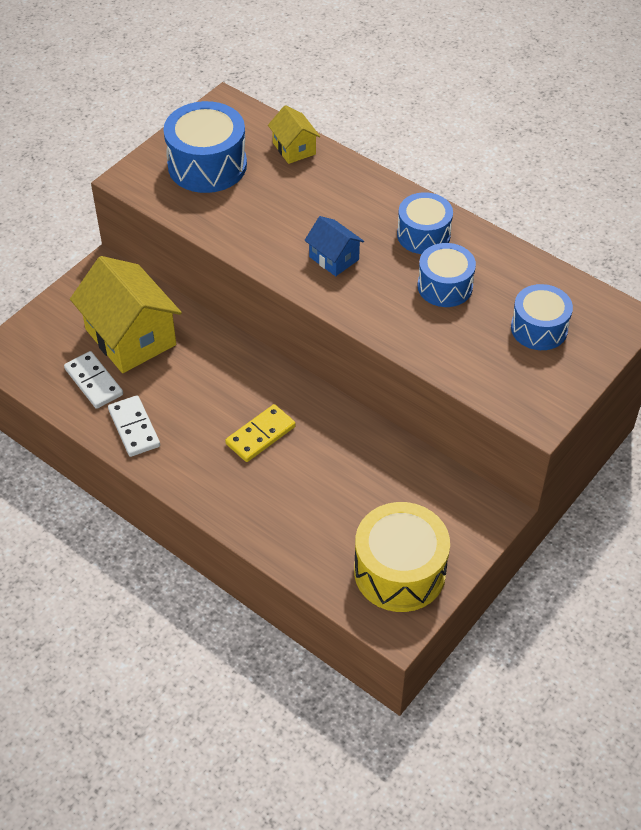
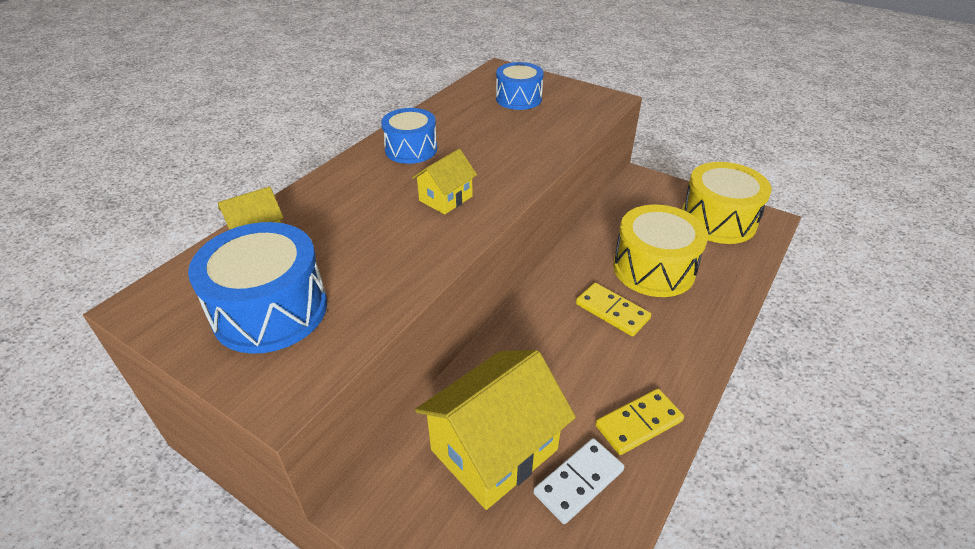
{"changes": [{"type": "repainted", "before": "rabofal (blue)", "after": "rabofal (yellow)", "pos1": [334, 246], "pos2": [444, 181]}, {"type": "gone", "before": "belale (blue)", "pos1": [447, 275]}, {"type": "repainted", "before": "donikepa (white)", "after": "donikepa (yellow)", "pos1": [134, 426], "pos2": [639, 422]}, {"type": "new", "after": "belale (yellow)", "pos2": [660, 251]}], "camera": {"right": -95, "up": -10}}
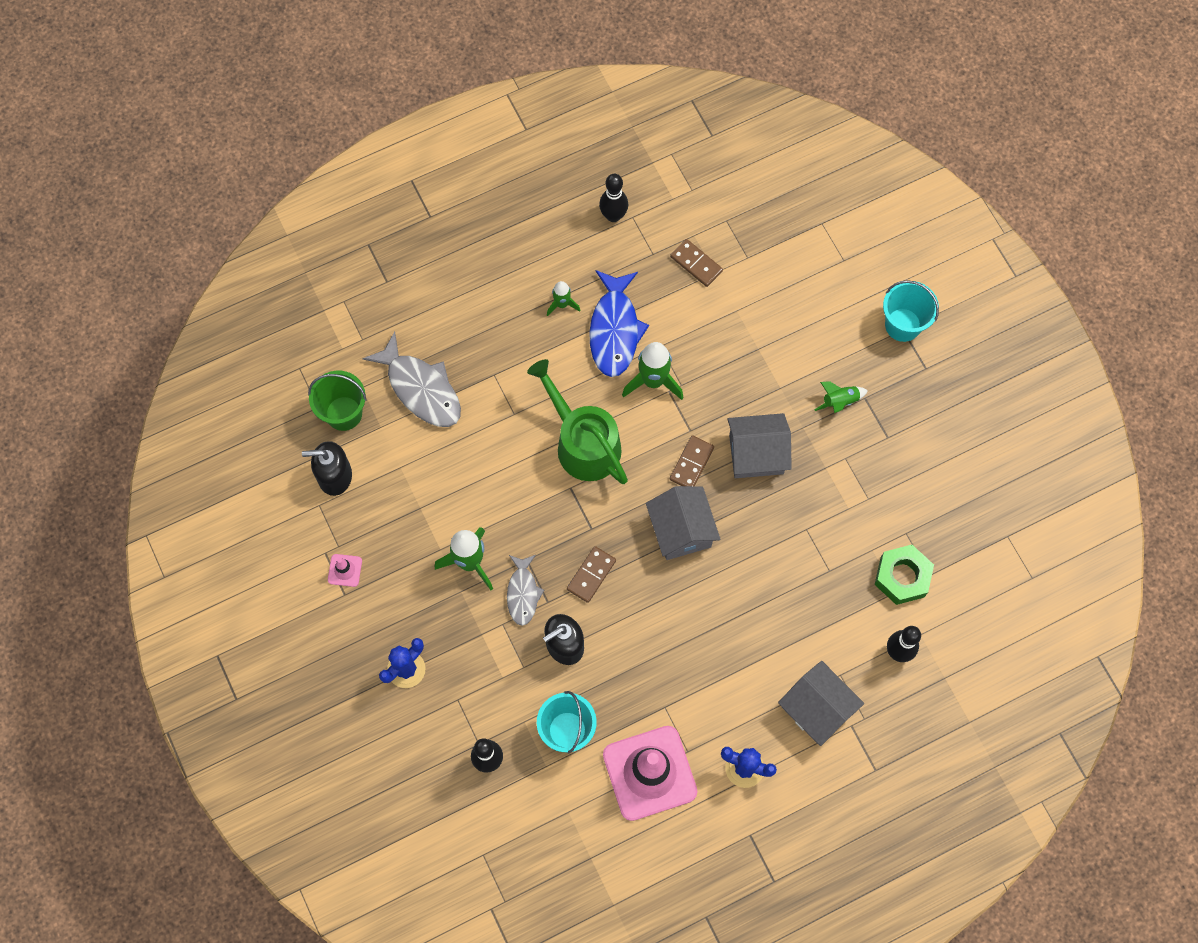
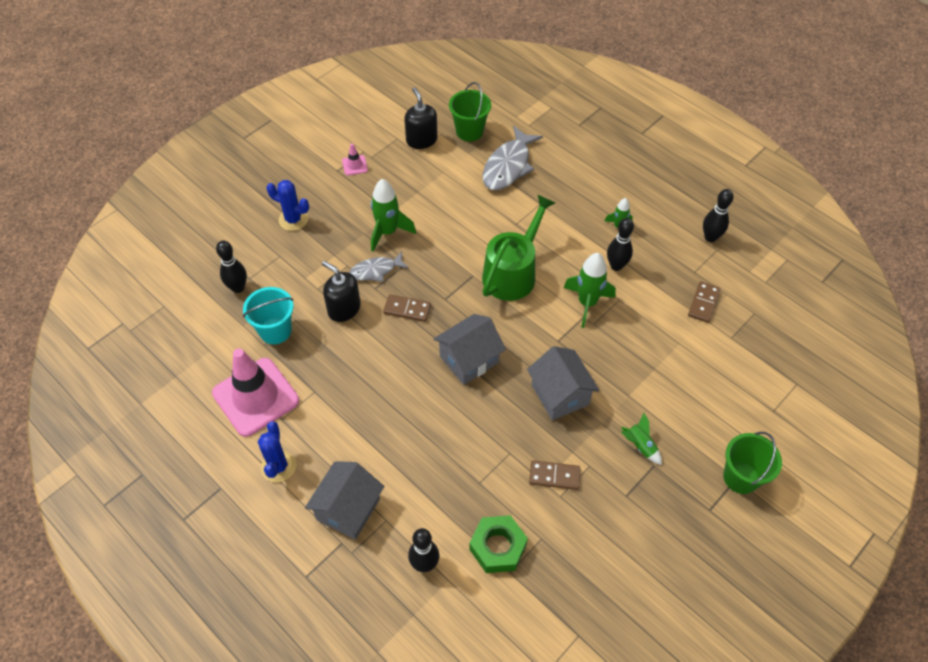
{"changes": [{"type": "swapped", "before": "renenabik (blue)", "after": "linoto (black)", "pos1": [619, 323], "pos2": [620, 244]}, {"type": "repainted", "before": "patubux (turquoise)", "after": "patubux (green)", "pos1": [911, 311], "pos2": [752, 463]}, {"type": "shifted", "before": "donikepa (brown)", "pos1": [692, 460], "pos2": [554, 475]}], "camera": {"right": 70, "up": -15}}
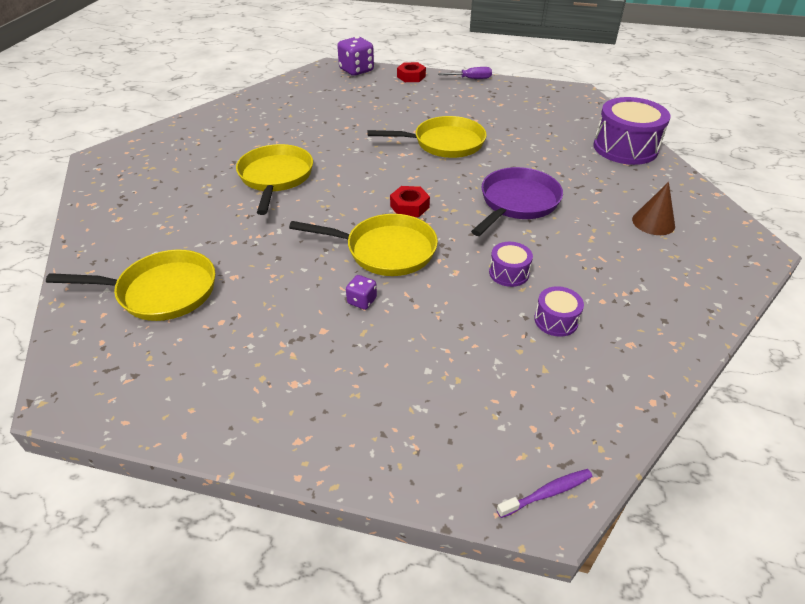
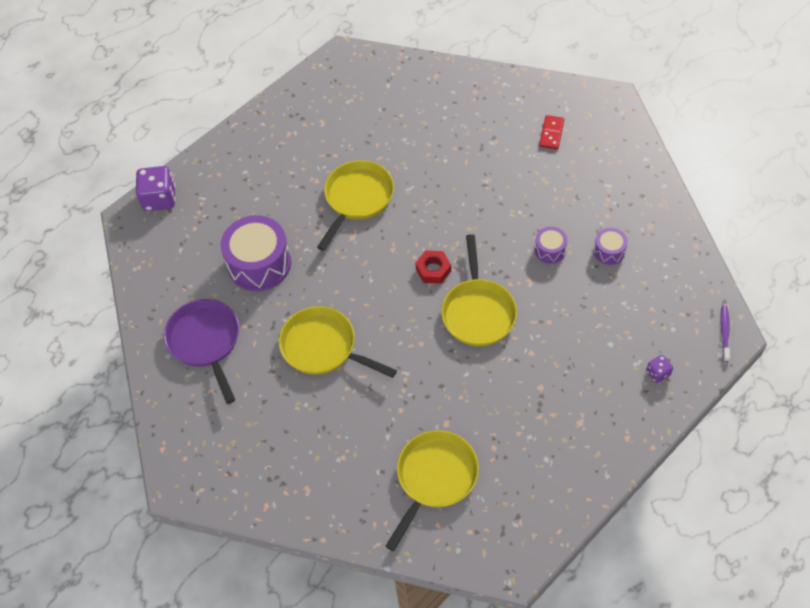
{"changes": [{"type": "gone", "before": "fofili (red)", "pos1": [411, 72]}, {"type": "gone", "before": "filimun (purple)", "pos1": [465, 73]}, {"type": "shifted", "before": "belale (purple)", "pos1": [631, 131], "pos2": [256, 253]}, {"type": "shifted", "before": "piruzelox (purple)", "pos1": [517, 201], "pos2": [201, 351]}, {"type": "swapped", "before": "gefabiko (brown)", "after": "donikepa (red)", "pos1": [653, 208], "pos2": [551, 132]}, {"type": "rotated", "before": "piruzelox (yellow)", "pos1": [363, 245], "pos2": [479, 290], "turn": 135}, {"type": "shifted", "before": "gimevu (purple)", "pos1": [361, 292], "pos2": [659, 369]}], "camera": {"right": -55, "up": 15}}
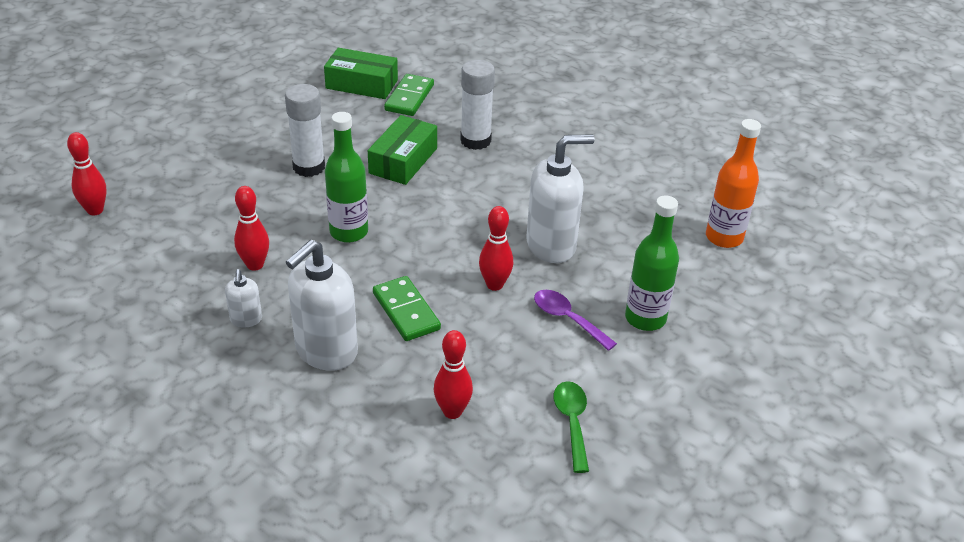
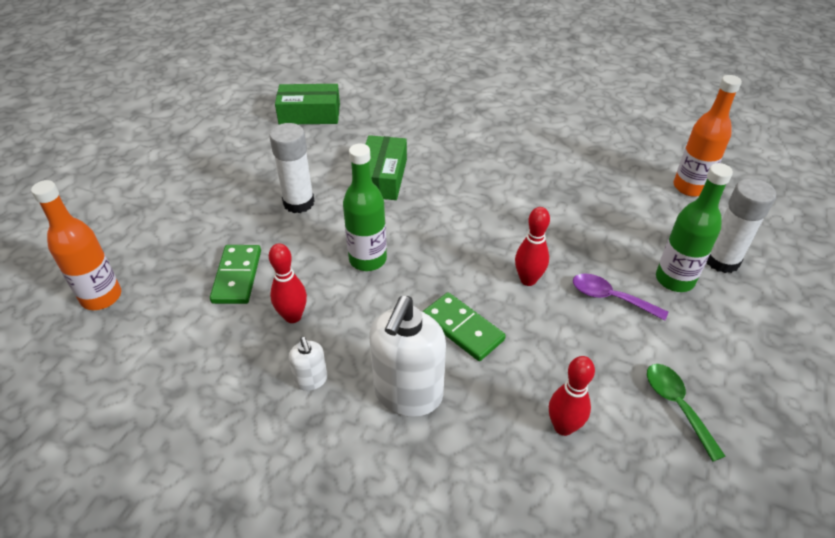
{"changes": [{"type": "shifted", "before": "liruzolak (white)", "pos1": [477, 105], "pos2": [741, 225]}, {"type": "shifted", "before": "donikepa (green)", "pos1": [409, 95], "pos2": [235, 274]}, {"type": "swapped", "before": "linoto (red)", "after": "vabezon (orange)", "pos1": [87, 173], "pos2": [76, 245]}, {"type": "gone", "before": "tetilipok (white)", "pos1": [560, 199]}], "camera": {"right": -15, "up": 5}}
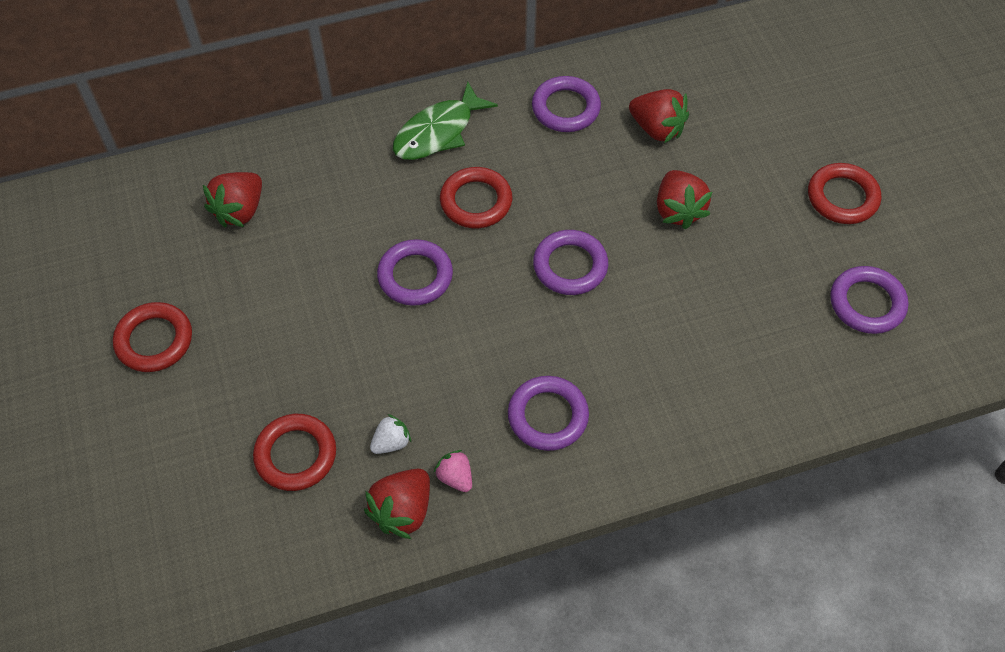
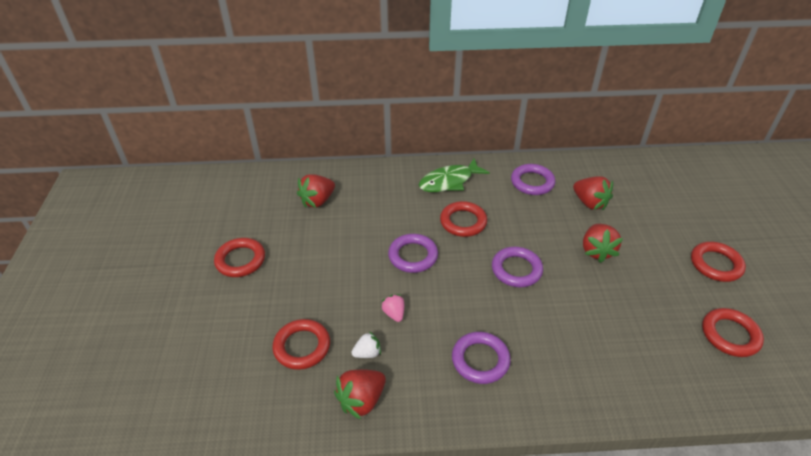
{"changes": [{"type": "repainted", "before": "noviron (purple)", "after": "noviron (red)", "pos1": [869, 300], "pos2": [733, 332]}, {"type": "shifted", "before": "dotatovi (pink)", "pos1": [453, 471], "pos2": [392, 308]}], "camera": {"right": 15, "up": -15}}
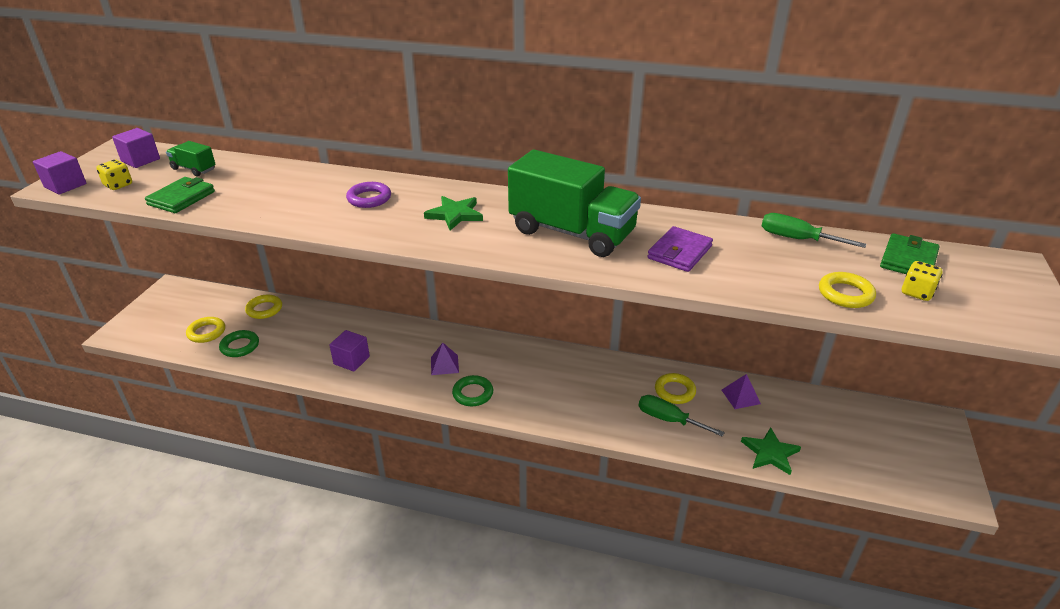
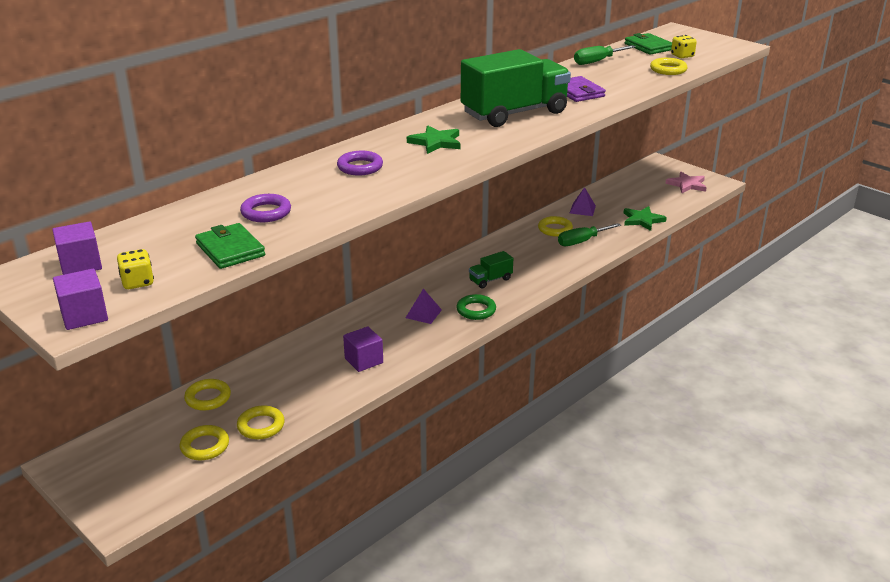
{"changes": [{"type": "shifted", "before": "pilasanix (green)", "pos1": [191, 158], "pos2": [491, 269]}, {"type": "repainted", "before": "noviron (green)", "after": "noviron (yellow)", "pos1": [239, 343], "pos2": [261, 422]}, {"type": "new", "after": "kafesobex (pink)", "pos2": [686, 182]}, {"type": "new", "after": "noviron (purple)", "pos2": [265, 208]}], "camera": {"right": -60, "up": -5}}
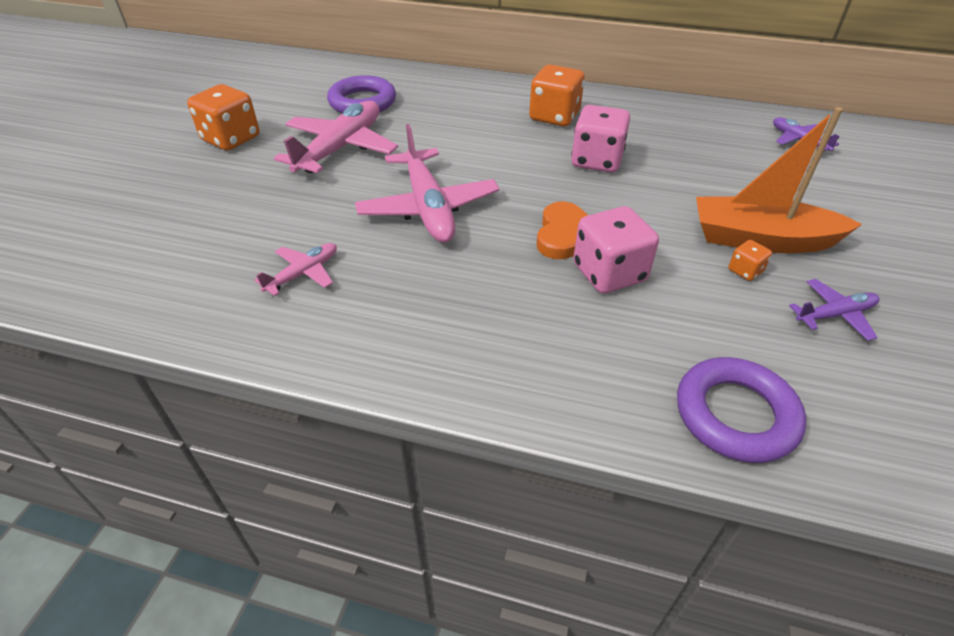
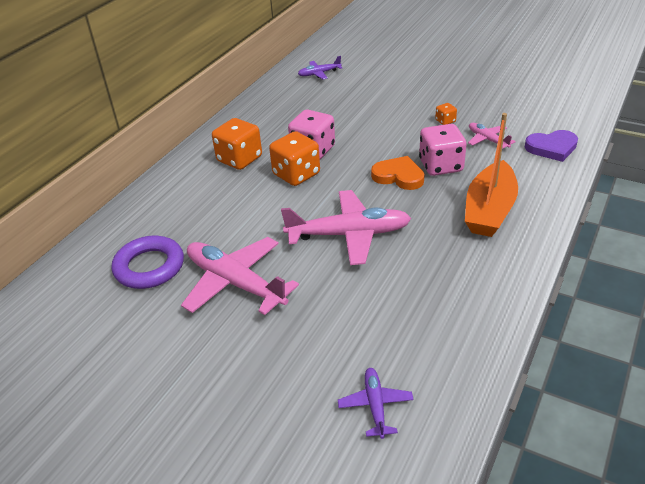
{"changes": [{"type": "shifted", "before": "gimevu (orange)", "pos1": [223, 117], "pos2": [294, 158]}, {"type": "shifted", "before": "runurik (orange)", "pos1": [779, 180], "pos2": [491, 175]}, {"type": "shifted", "before": "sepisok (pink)", "pos1": [296, 269], "pos2": [492, 136]}, {"type": "shifted", "before": "sepisok (purple)", "pos1": [834, 310], "pos2": [376, 403]}, {"type": "swapped", "before": "noviron (purple)", "after": "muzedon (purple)", "pos1": [741, 410], "pos2": [551, 146]}], "camera": {"right": -75, "up": -5}}
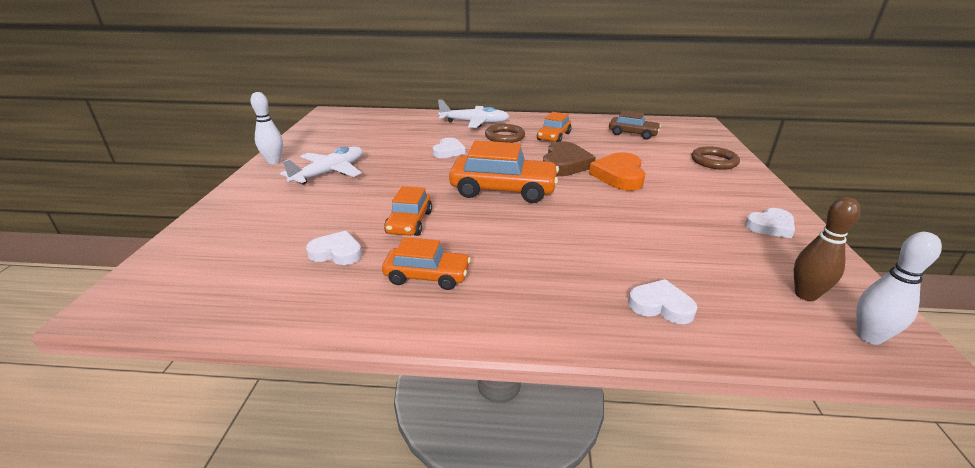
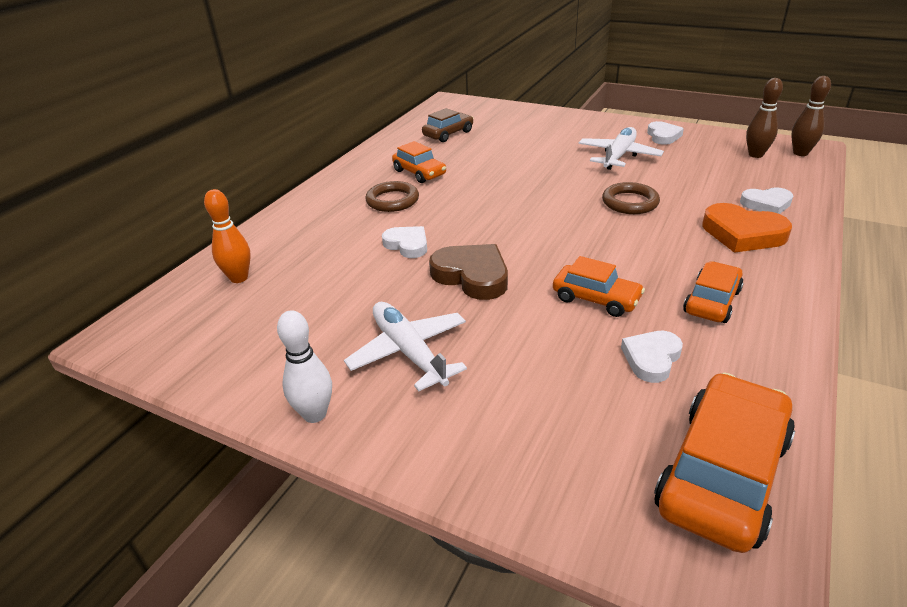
{"changes": [{"type": "shifted", "before": "sepisok (white)", "pos1": [474, 114], "pos2": [621, 148]}, {"type": "shifted", "before": "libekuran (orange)", "pos1": [504, 171], "pos2": [724, 463]}, {"type": "shifted", "before": "muzedon (brown)", "pos1": [569, 158], "pos2": [468, 272]}, {"type": "shifted", "before": "noviron (brown)", "pos1": [716, 158], "pos2": [631, 198]}, {"type": "shifted", "before": "muzedon (orange)", "pos1": [617, 171], "pos2": [747, 228]}, {"type": "repainted", "before": "linoto (white)", "after": "linoto (brown)", "pos1": [899, 288], "pos2": [811, 116]}, {"type": "rotated", "before": "muzedon (white)", "pos1": [663, 301], "pos2": [766, 200], "turn": -135}, {"type": "new", "after": "linoto (orange)", "pos2": [227, 236]}], "camera": {"right": -65, "up": 5}}
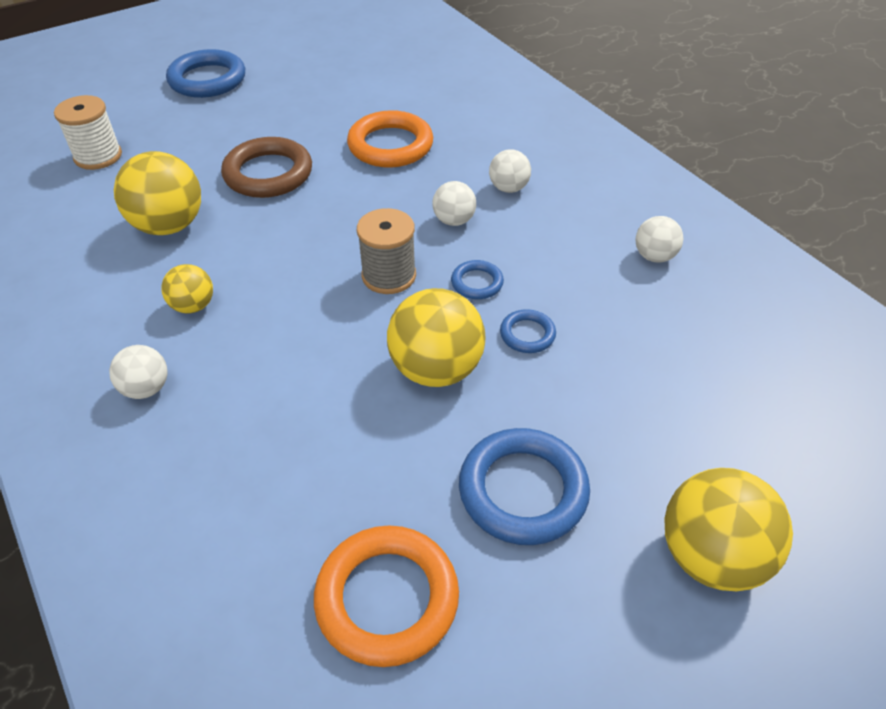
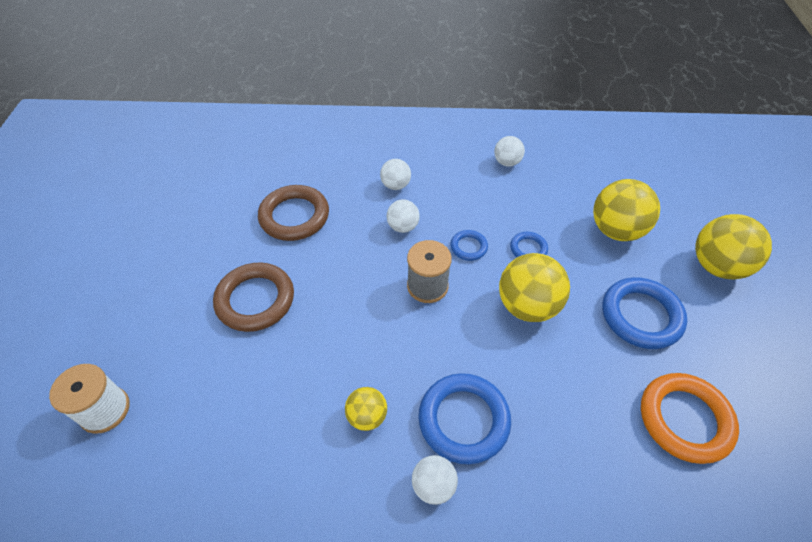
{"changes": [{"type": "shifted", "before": "noviron (blue)", "pos1": [205, 73], "pos2": [464, 418]}, {"type": "repainted", "before": "noviron (orange)", "after": "noviron (brown)", "pos1": [390, 139], "pos2": [293, 213]}, {"type": "shifted", "before": "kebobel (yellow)", "pos1": [157, 193], "pos2": [626, 210]}], "camera": {"right": -55, "up": 5}}
